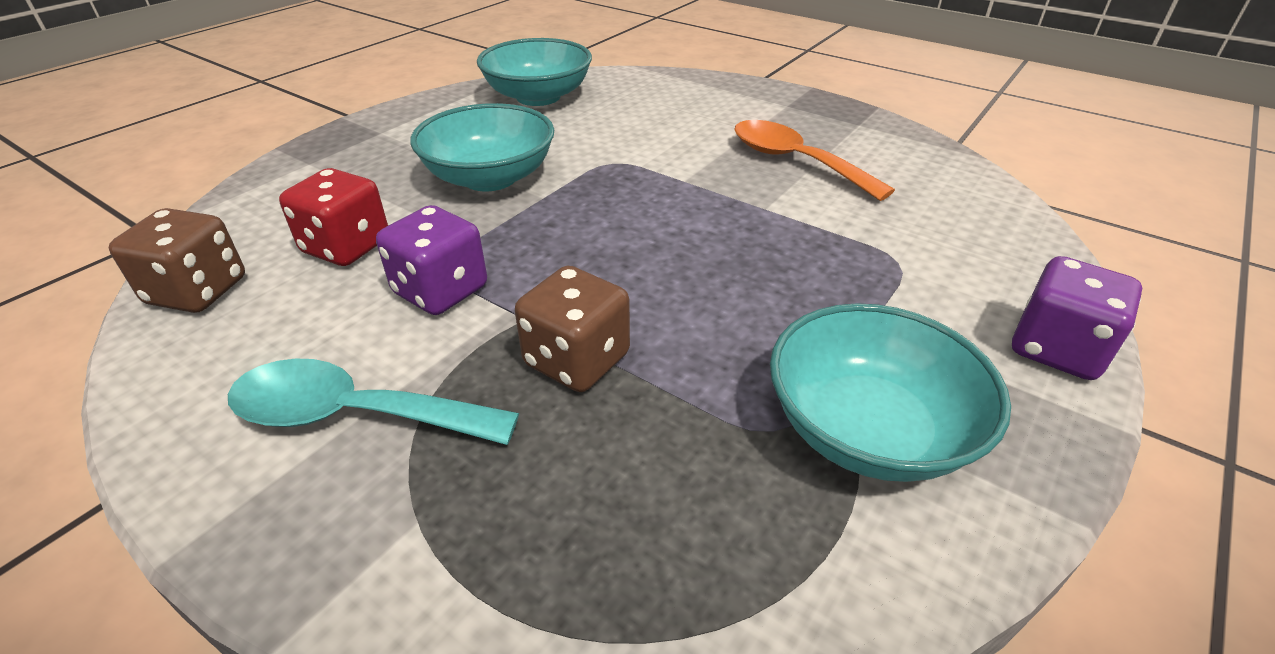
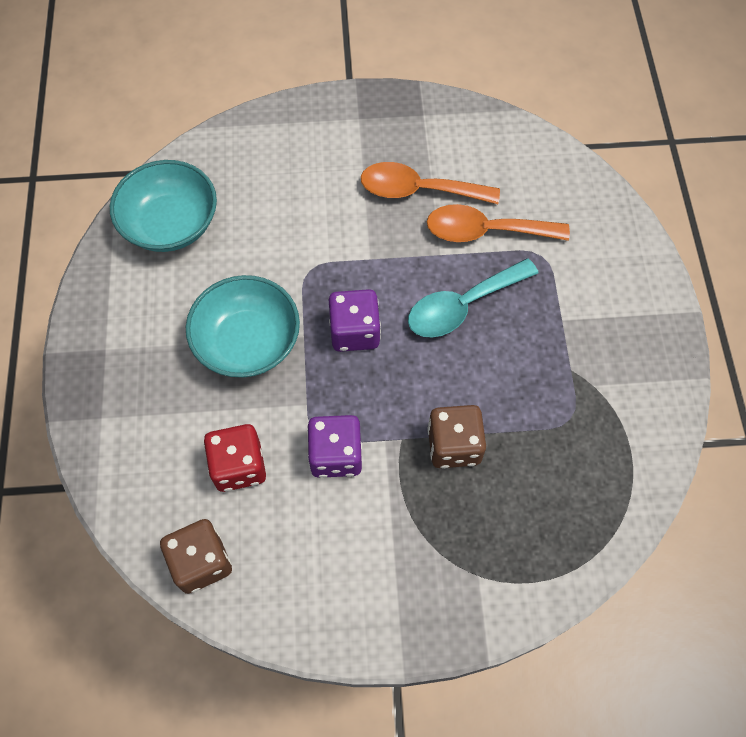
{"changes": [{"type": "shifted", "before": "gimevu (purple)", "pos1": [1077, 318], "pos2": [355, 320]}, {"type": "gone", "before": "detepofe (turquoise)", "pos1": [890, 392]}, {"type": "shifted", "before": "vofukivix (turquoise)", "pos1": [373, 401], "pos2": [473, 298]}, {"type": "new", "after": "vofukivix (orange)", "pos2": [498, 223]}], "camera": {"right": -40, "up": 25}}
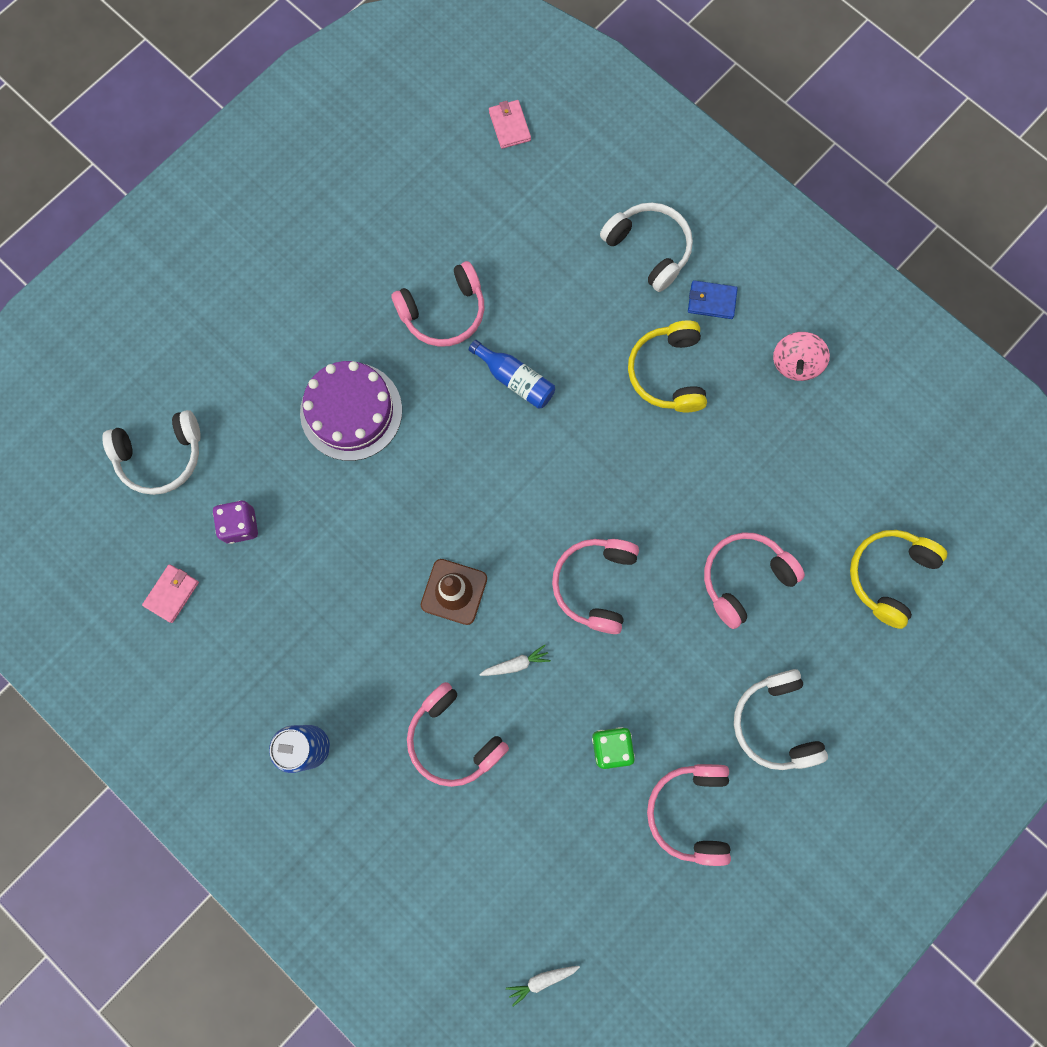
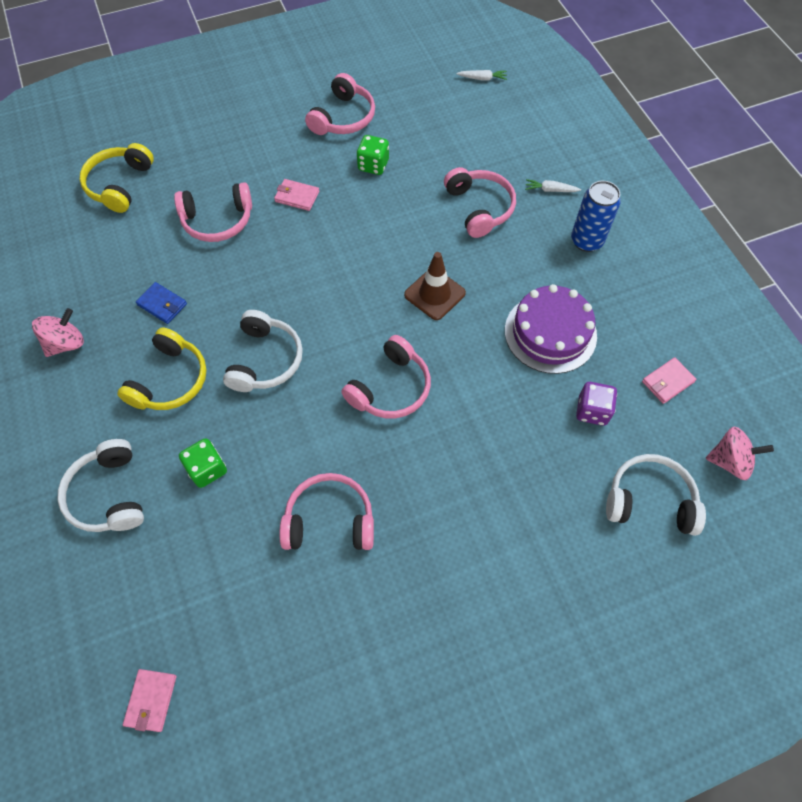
{"changes": [{"type": "shifted", "before": "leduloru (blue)", "pos1": [713, 299], "pos2": [161, 303]}, {"type": "gone", "before": "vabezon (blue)", "pos1": [512, 374]}, {"type": "shifted", "before": "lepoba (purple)", "pos1": [351, 411], "pos2": [551, 329]}, {"type": "rotated", "before": "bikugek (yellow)", "pos1": [898, 579], "pos2": [117, 178], "turn": 135}, {"type": "shifted", "before": "bikugek (pink)", "pos1": [595, 586], "pos2": [386, 377]}, {"type": "shifted", "before": "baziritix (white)", "pos1": [515, 660], "pos2": [553, 185]}, {"type": "shifted", "before": "bikugek (white)", "pos1": [781, 719], "pos2": [263, 351]}, {"type": "new", "after": "leduloru (pink)", "pos2": [296, 195]}, {"type": "new", "after": "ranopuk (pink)", "pos2": [739, 453]}, {"type": "new", "after": "gimevu (green)", "pos2": [203, 463]}], "camera": {"right": -155, "up": -15}}
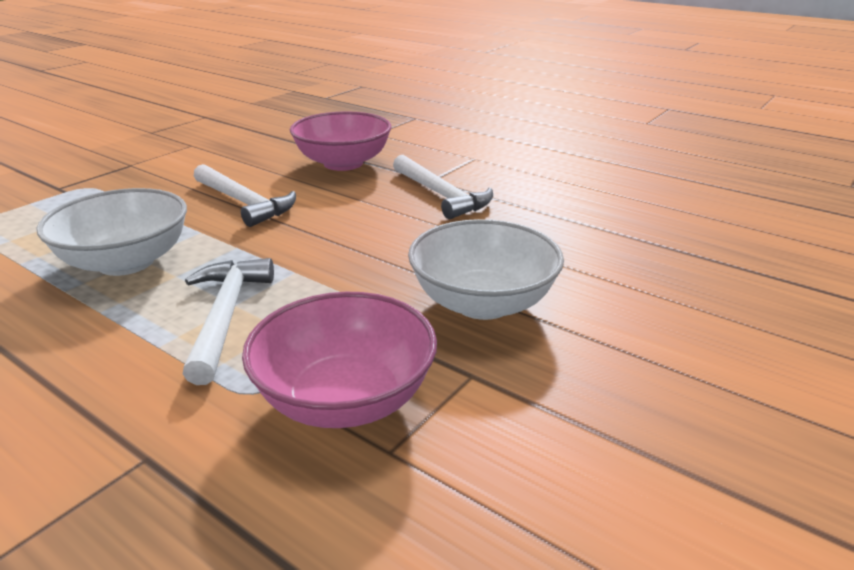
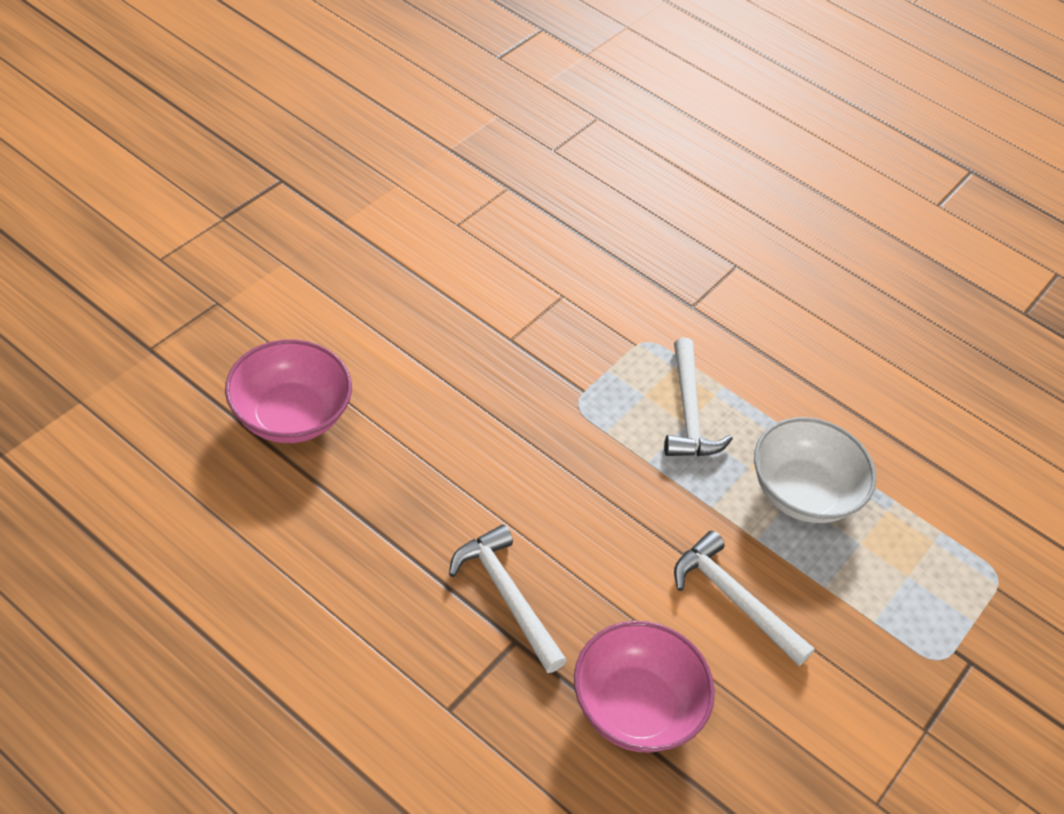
{"changes": [{"type": "gone", "before": "detepofe (white)", "pos1": [486, 269]}, {"type": "shifted", "before": "detepofe (pink)", "pos1": [339, 360], "pos2": [288, 391]}], "camera": {"right": 175, "up": 20}}
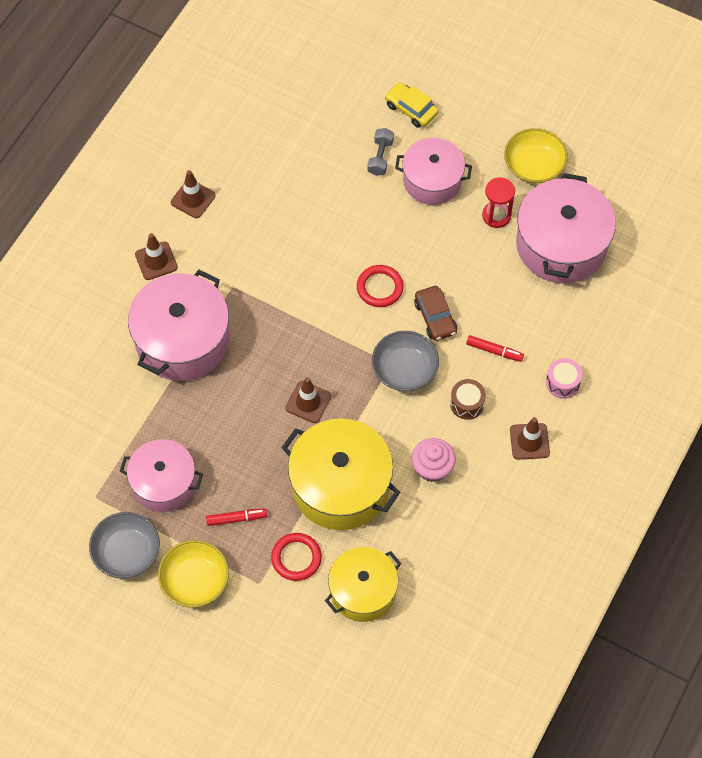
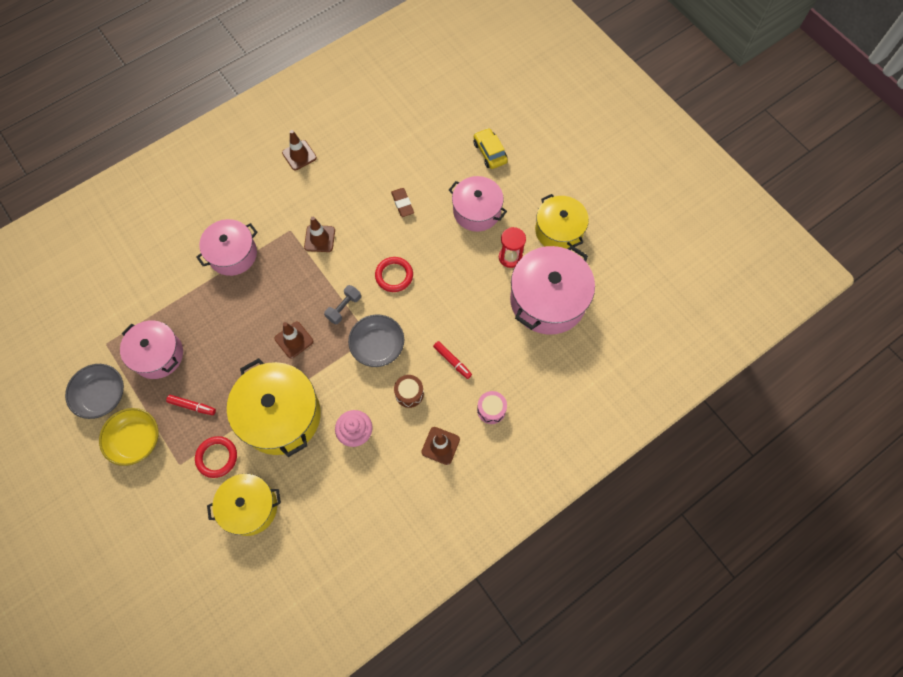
{"changes": [{"type": "shifted", "before": "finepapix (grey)", "pos1": [380, 152], "pos2": [342, 304]}, {"type": "swapped", "before": "detepofe (yellow)", "after": "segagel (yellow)", "pos1": [536, 155], "pos2": [562, 221]}, {"type": "shifted", "before": "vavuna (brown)", "pos1": [156, 256], "pos2": [319, 234]}, {"type": "scaled", "before": "segagel (pink)", "pos1": [178, 325], "pos2": [227, 247], "scale": 0.66}, {"type": "gone", "before": "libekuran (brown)", "pos1": [435, 313]}, {"type": "new", "after": "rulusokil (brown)", "pos2": [402, 202]}], "camera": {"right": 25, "up": 5}}
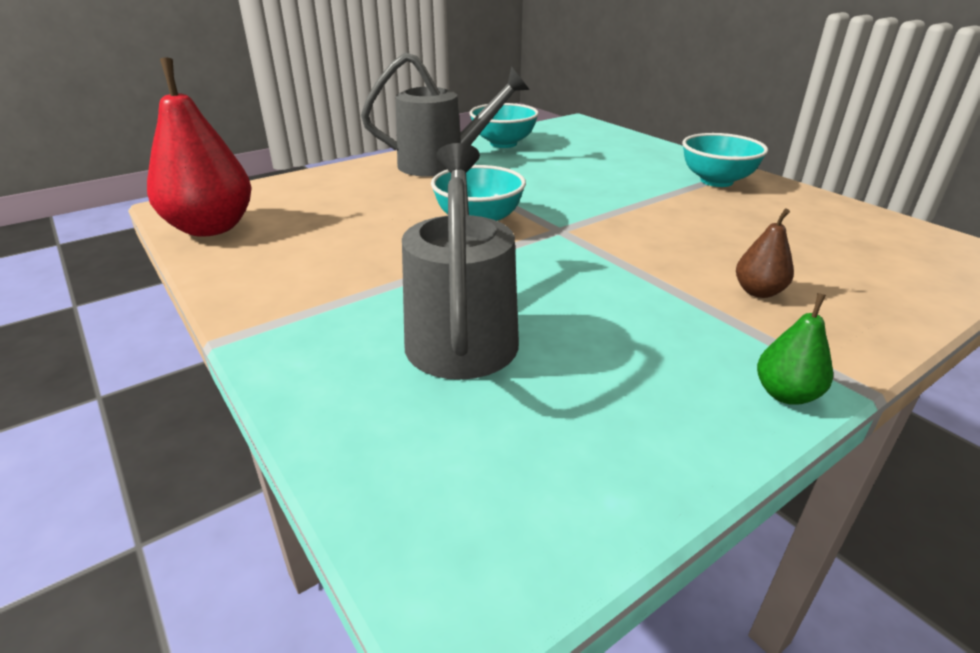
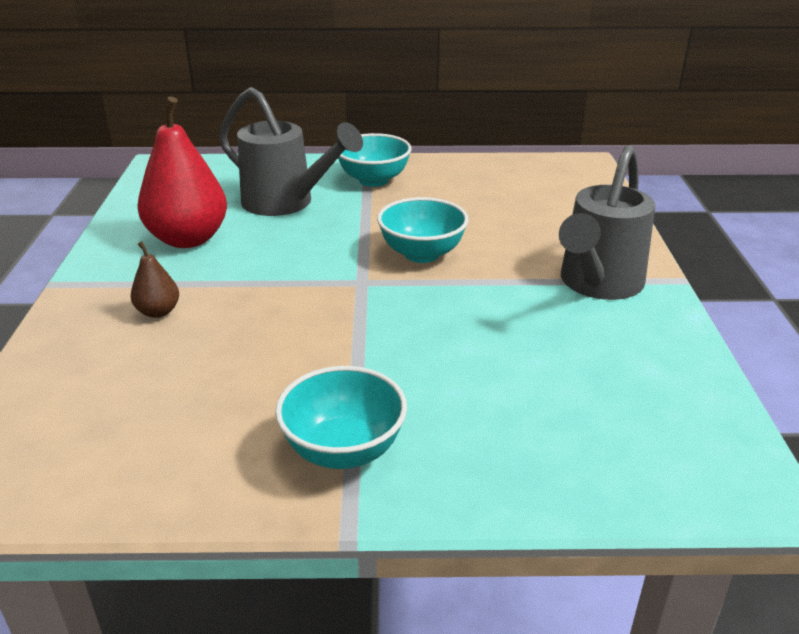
{"changes": [{"type": "shifted", "before": "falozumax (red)", "pos1": [199, 147], "pos2": [182, 172]}, {"type": "shifted", "before": "detepofe (turquoise)", "pos1": [504, 125], "pos2": [375, 160]}, {"type": "gone", "before": "falozumax (green)", "pos1": [795, 349]}], "camera": {"right": 125, "up": 0}}
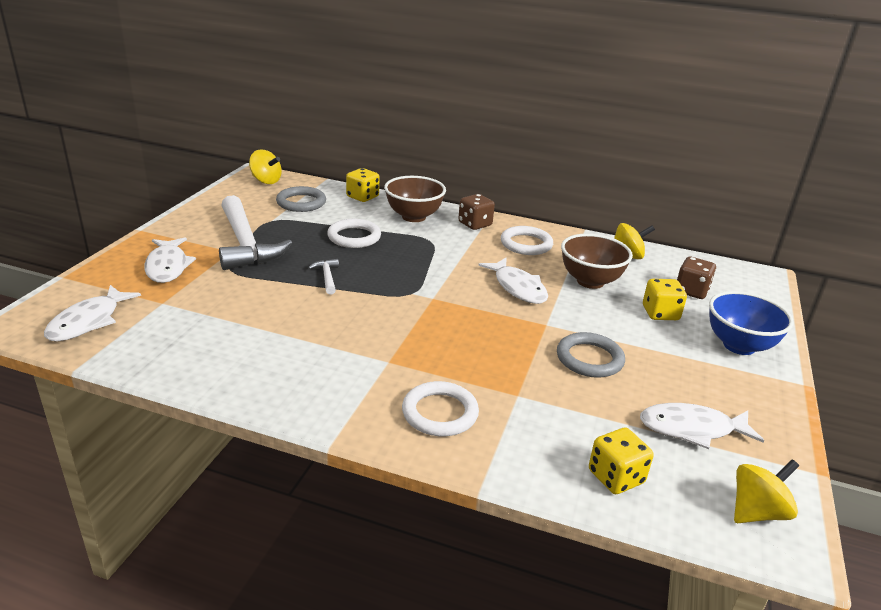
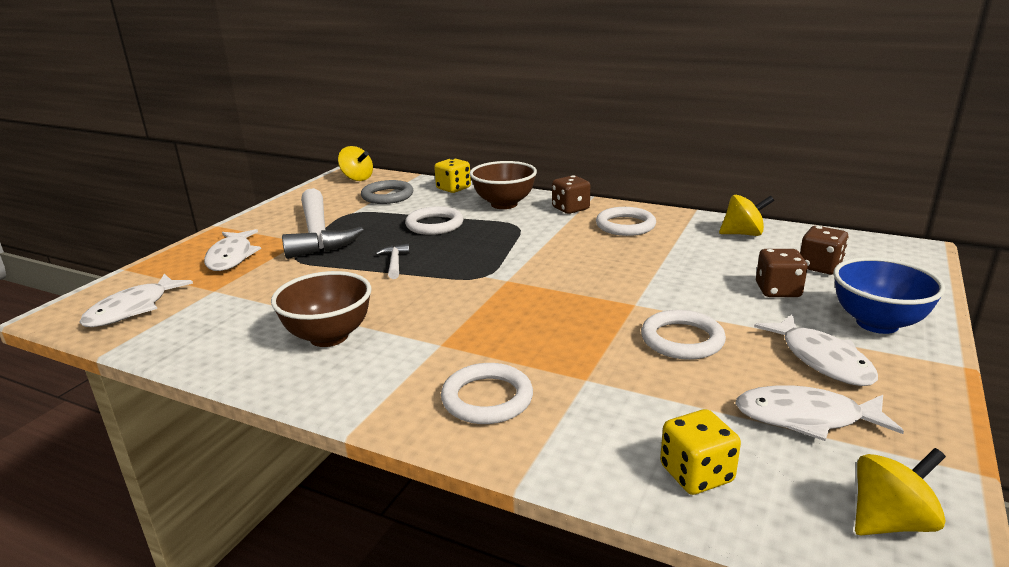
{"changes": [{"type": "shifted", "before": "detepofe (brown)", "pos1": [597, 261], "pos2": [321, 309]}, {"type": "shifted", "before": "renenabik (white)", "pos1": [513, 281], "pos2": [816, 350]}, {"type": "repainted", "before": "gimevu (yellow)", "after": "gimevu (brown)", "pos1": [665, 299], "pos2": [782, 273]}, {"type": "repainted", "before": "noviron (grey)", "after": "noviron (white)", "pos1": [591, 355], "pos2": [683, 335]}], "camera": {"right": 10, "up": -5}}
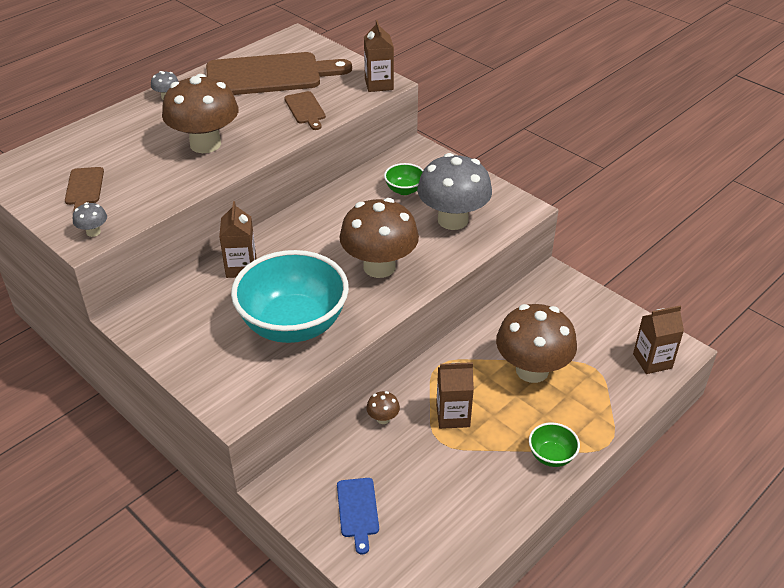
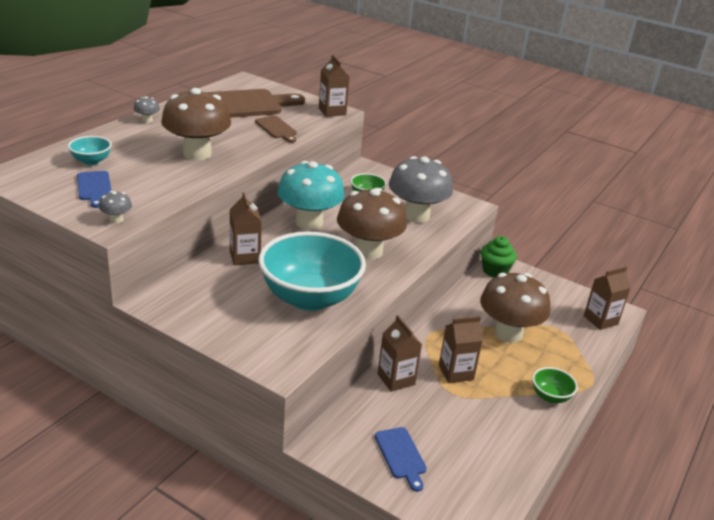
{"changes": [{"type": "repainted", "before": "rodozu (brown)", "after": "rodozu (blue)", "pos1": [84, 189], "pos2": [94, 189]}, {"type": "swapped", "before": "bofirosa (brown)", "after": "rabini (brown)", "pos1": [383, 407], "pos2": [400, 353]}, {"type": "new", "after": "detepofe (turquoise)", "pos2": [90, 150]}, {"type": "new", "after": "bofirosa (turquoise)", "pos2": [311, 195]}, {"type": "new", "after": "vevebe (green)", "pos2": [499, 256]}], "camera": {"right": -15, "up": -10}}
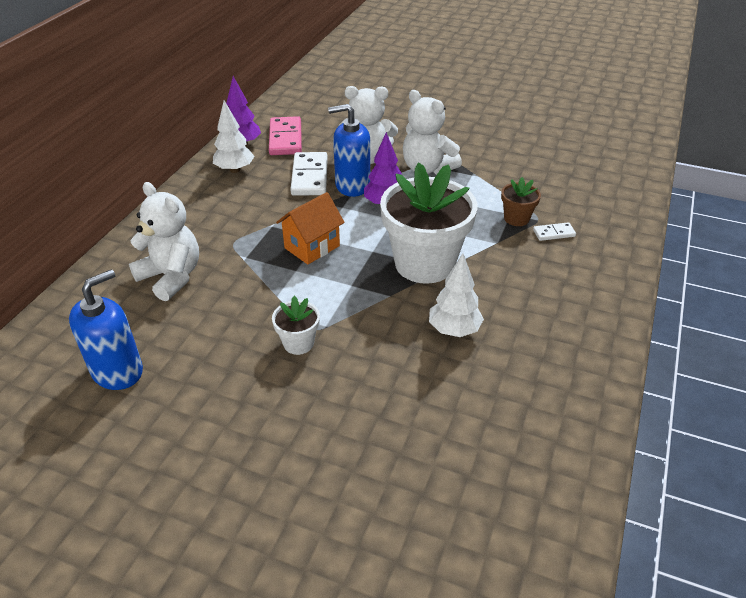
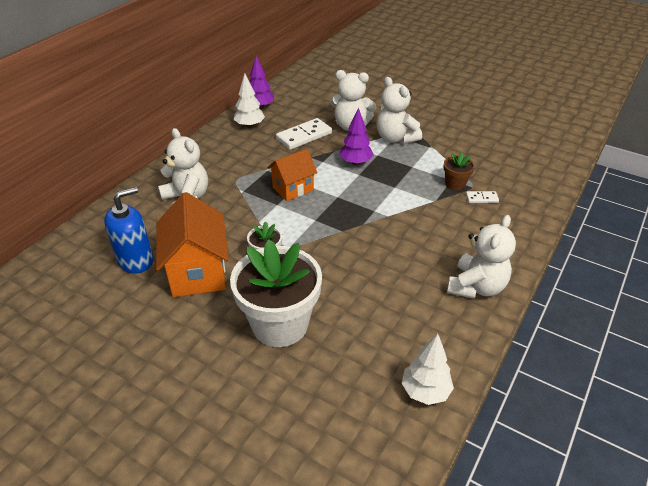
{"changes": [{"type": "gone", "before": "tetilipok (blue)", "pos1": [349, 150]}, {"type": "gone", "before": "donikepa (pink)", "pos1": [285, 135]}, {"type": "rotated", "before": "donikepa (white)", "pos1": [309, 174], "pos2": [304, 134], "turn": 45}, {"type": "shifted", "before": "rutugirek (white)", "pos1": [428, 223], "pos2": [276, 293]}, {"type": "shifted", "before": "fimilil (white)", "pos1": [456, 295], "pos2": [428, 369]}, {"type": "new", "after": "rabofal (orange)", "pos2": [192, 244]}, {"type": "new", "after": "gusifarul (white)", "pos2": [481, 257]}], "camera": {"right": 10, "up": 0}}
